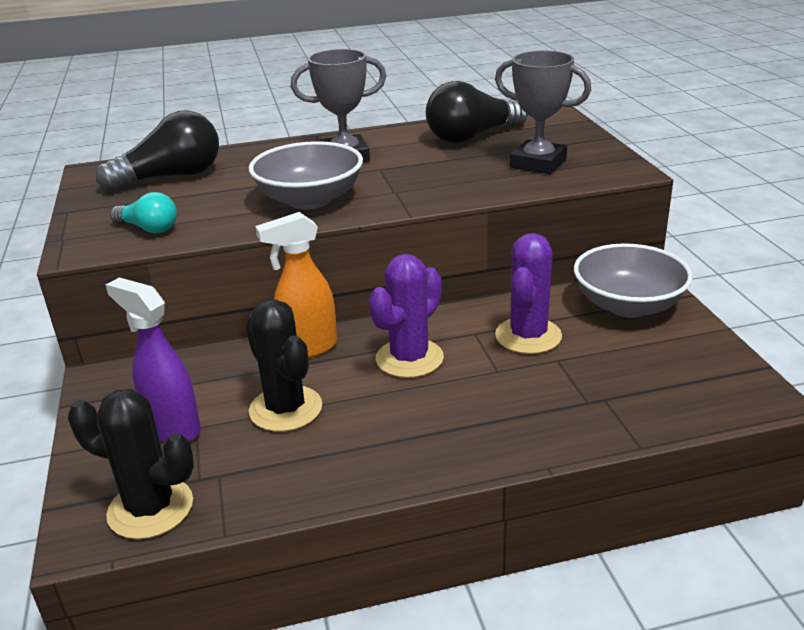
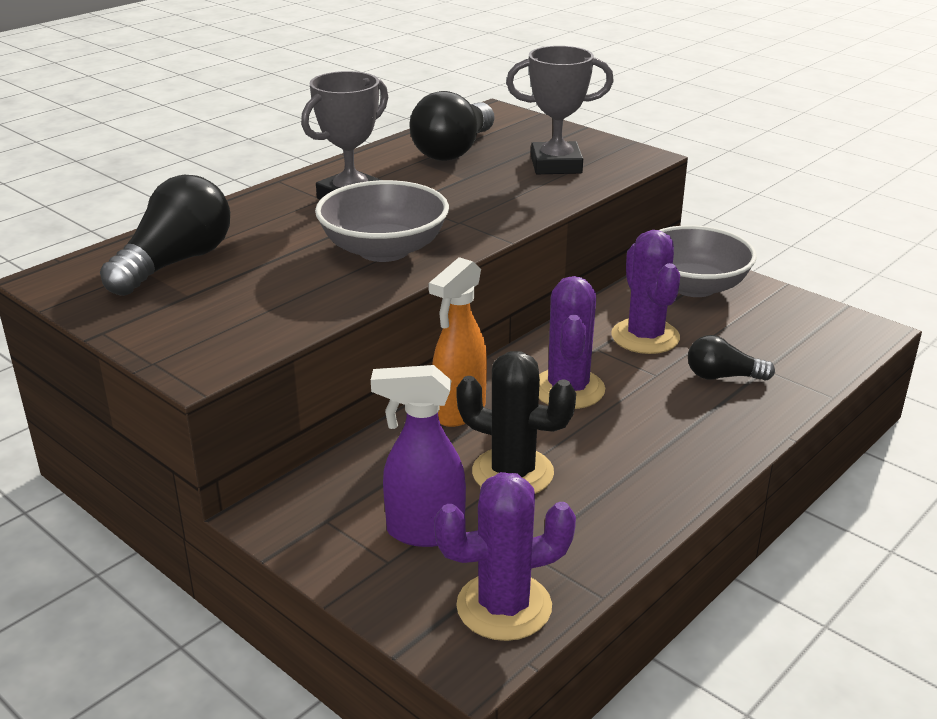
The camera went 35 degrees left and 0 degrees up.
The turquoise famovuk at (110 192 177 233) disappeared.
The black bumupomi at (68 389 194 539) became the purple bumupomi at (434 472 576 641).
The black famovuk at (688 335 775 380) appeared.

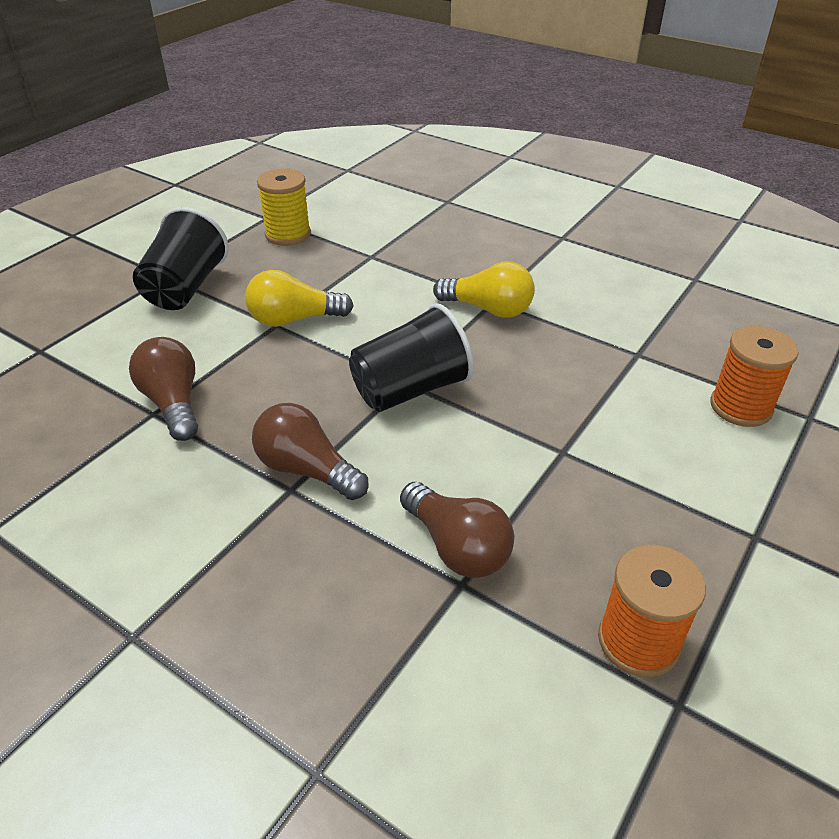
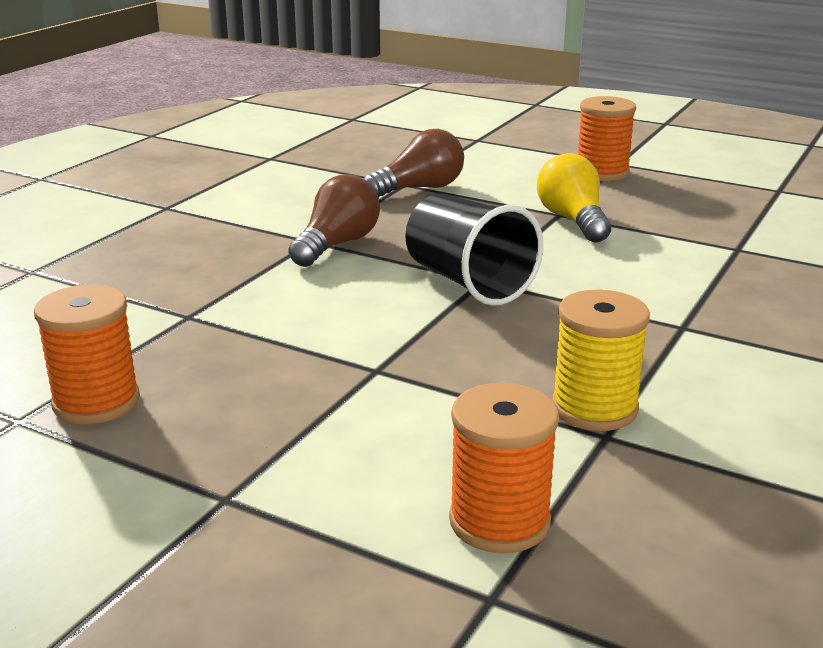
The camera went 85 degrees right and 15 degrees down.
The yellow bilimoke moved from (257 169 311 246) to (552 290 650 431).
The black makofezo at (133 207 229 310) was replaced by the orange bilimoke at (577 96 636 181).
The yellow famovuk at (433 261 535 318) disappeared.
The brown famovuk at (400 482 514 578) disappeared.

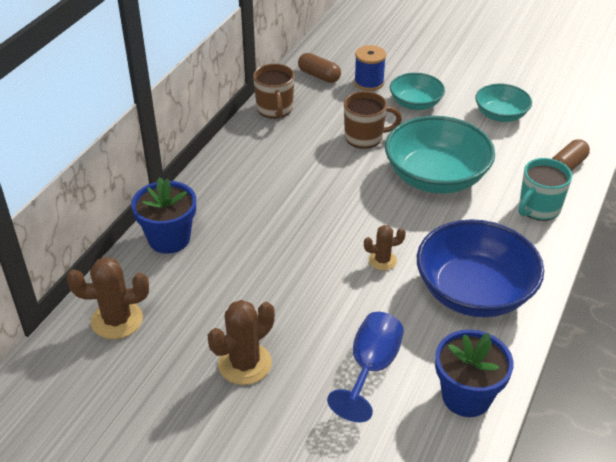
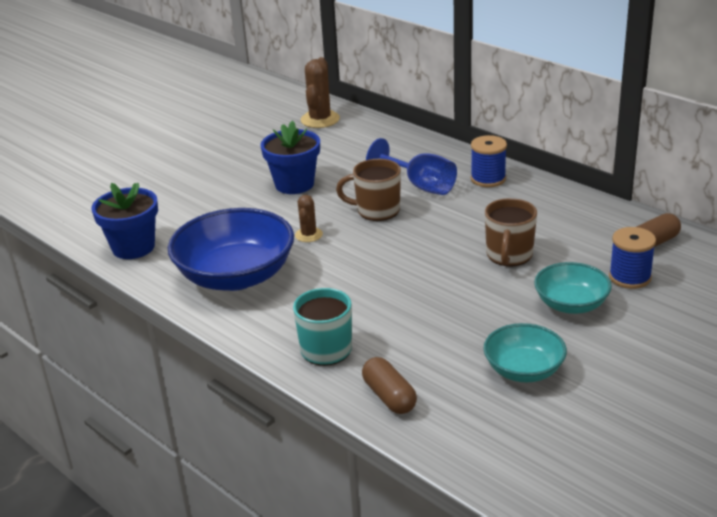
The camera went 110 degrees right and 10 degrees down.
The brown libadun moved from (253 64 294 119) to (336 159 401 221).
The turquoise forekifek at (385 116 495 194) disappeared.
The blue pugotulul moved from (131 177 196 254) to (260 121 320 194).
The brown bumupomi at (208 300 275 385) disappeared.
The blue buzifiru moved from (327 312 404 422) to (366 138 457 195).
The blue bilimoke at (471 135 507 187) appeared.

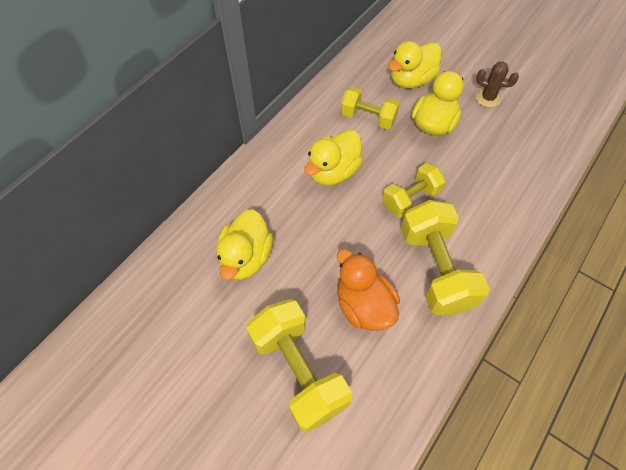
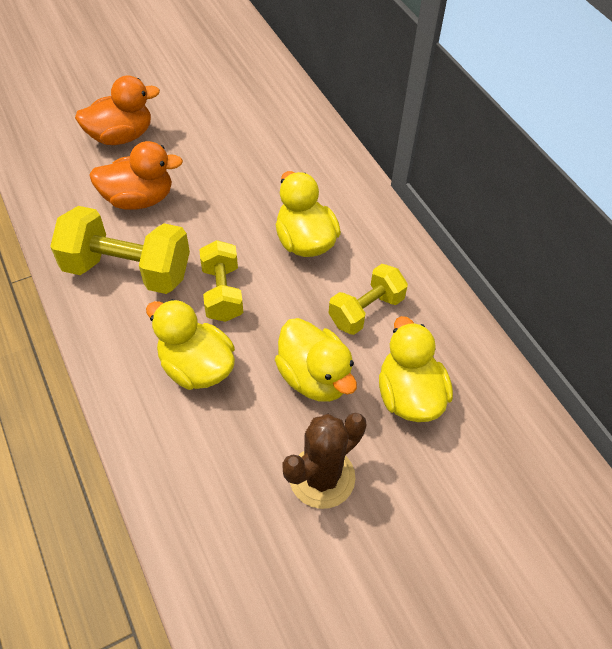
The camera went 115 degrees right and 5 degrees down.
The brown bumupomi at (476 62 519 107) changed to 1.54 times the size.
The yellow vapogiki moved from (217 209 273 280) to (146 299 235 390).
The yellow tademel at (246 299 352 433) was replaced by the orange vapogiki at (75 75 160 145).

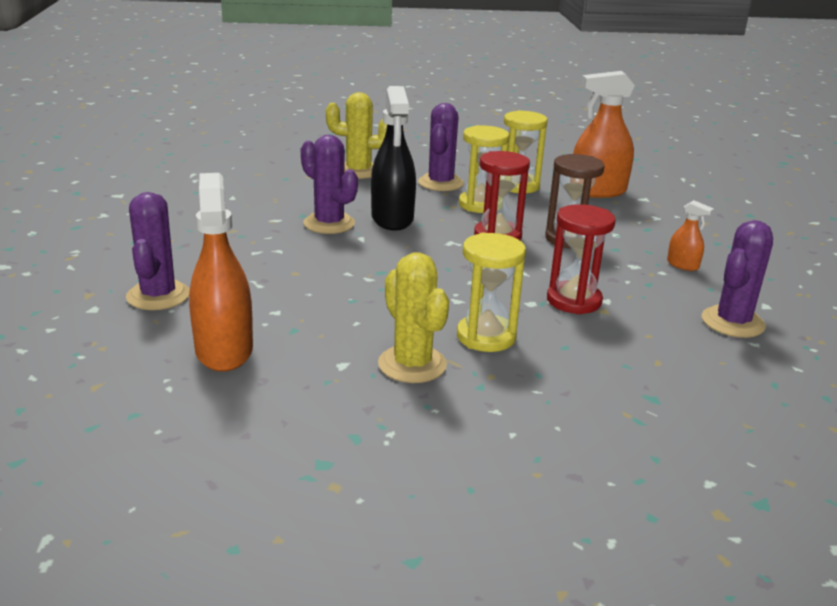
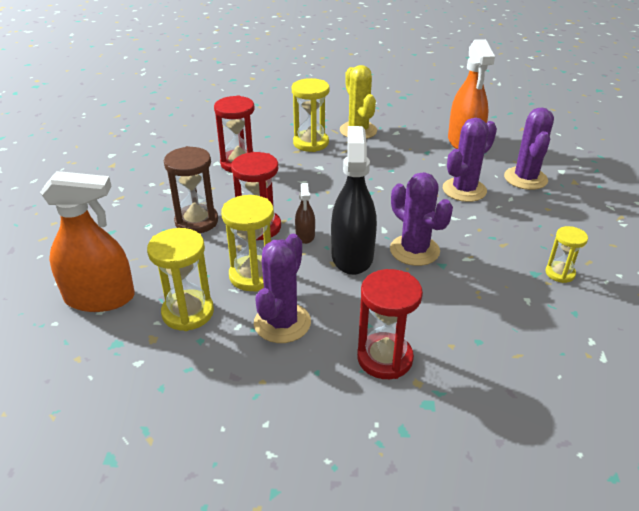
The camera went 170 degrees left and 10 degrees up.
The yellow bumupomi at (326 92 387 179) was replaced by the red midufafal at (357 269 423 379).
The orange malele at (667 200 714 271) disappeared.
The purple bumupomi moved from (702 220 773 338) to (443 118 497 202).
The brown malele at (295 183 315 244) appeared.
The yellow midufafal at (546 226 588 283) appeared.

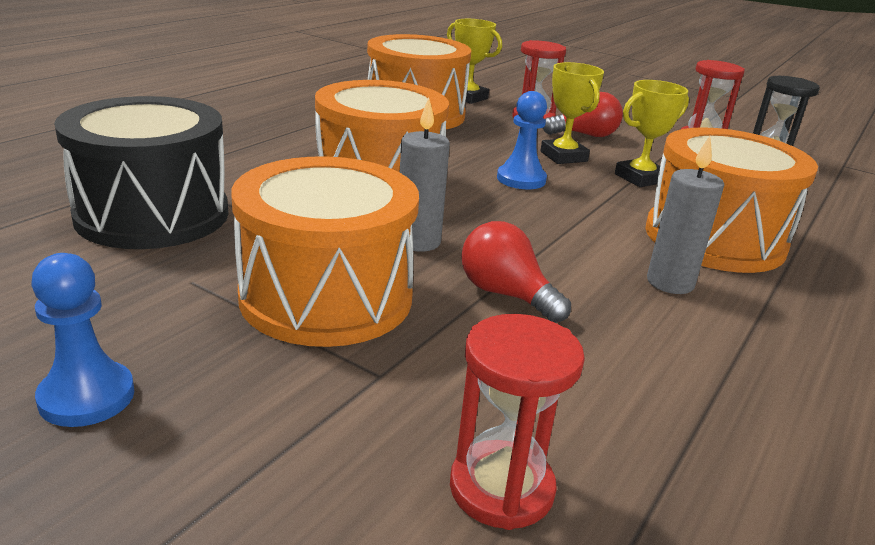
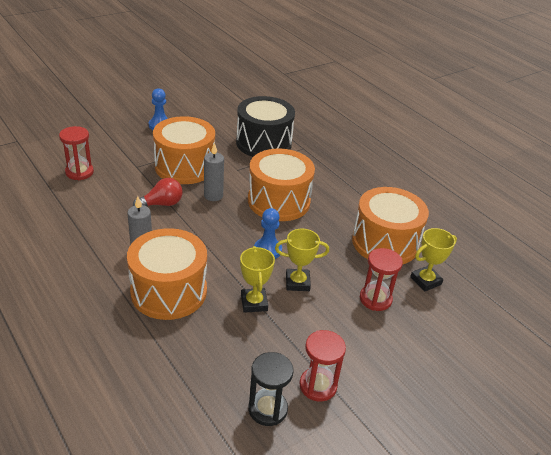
The camera went 110 degrees right and 10 degrees up.
The red famovuk at (543 92 623 137) disappeared.

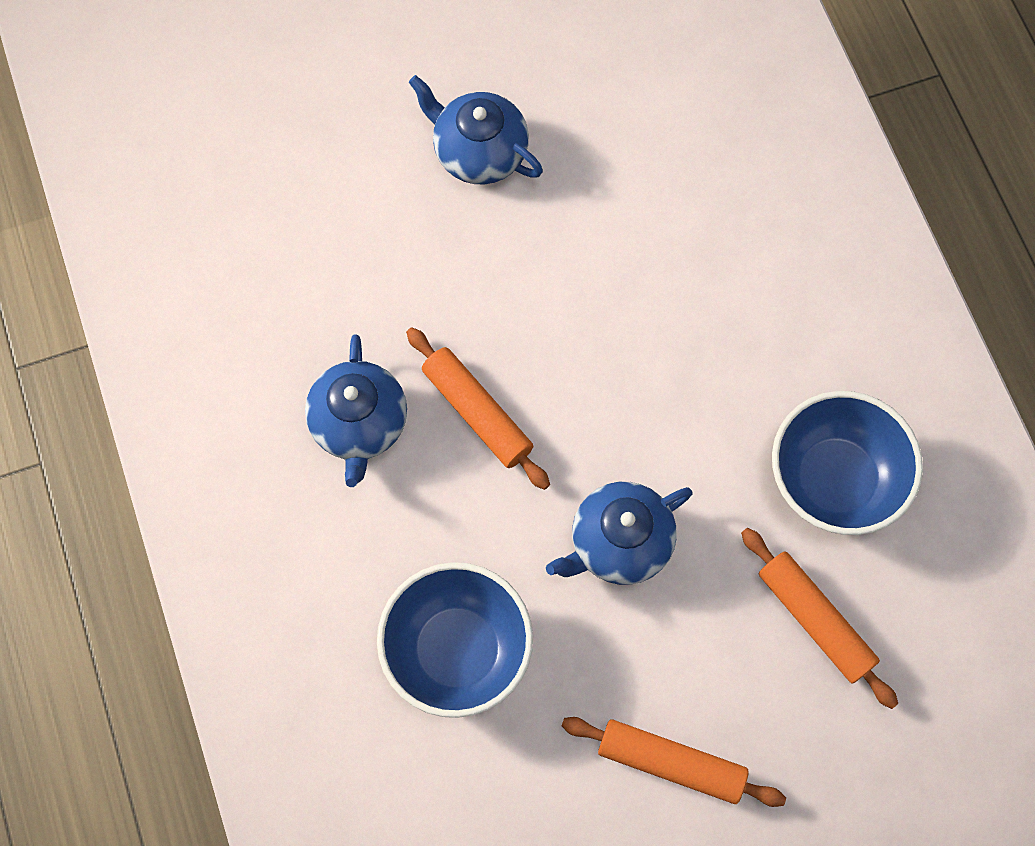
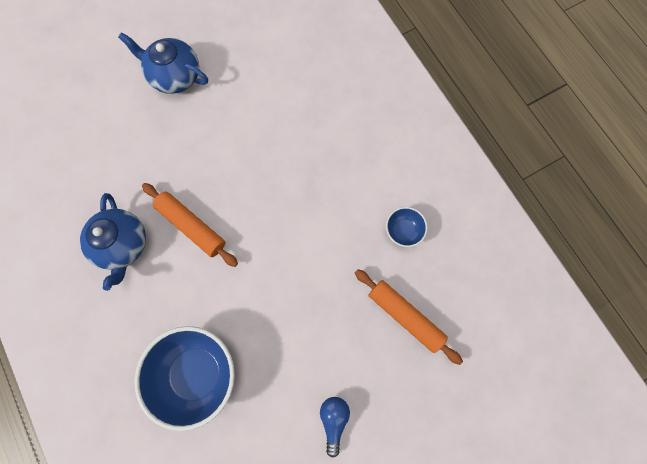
The camera went 10 degrees left and 5 degrees up.
The blue forekifek at (772 391 923 535) changed to 0.48 times the size.
The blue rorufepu at (546 482 692 585) disappeared.
The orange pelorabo at (562 717 786 807) was replaced by the blue famovuk at (320 397 350 457).

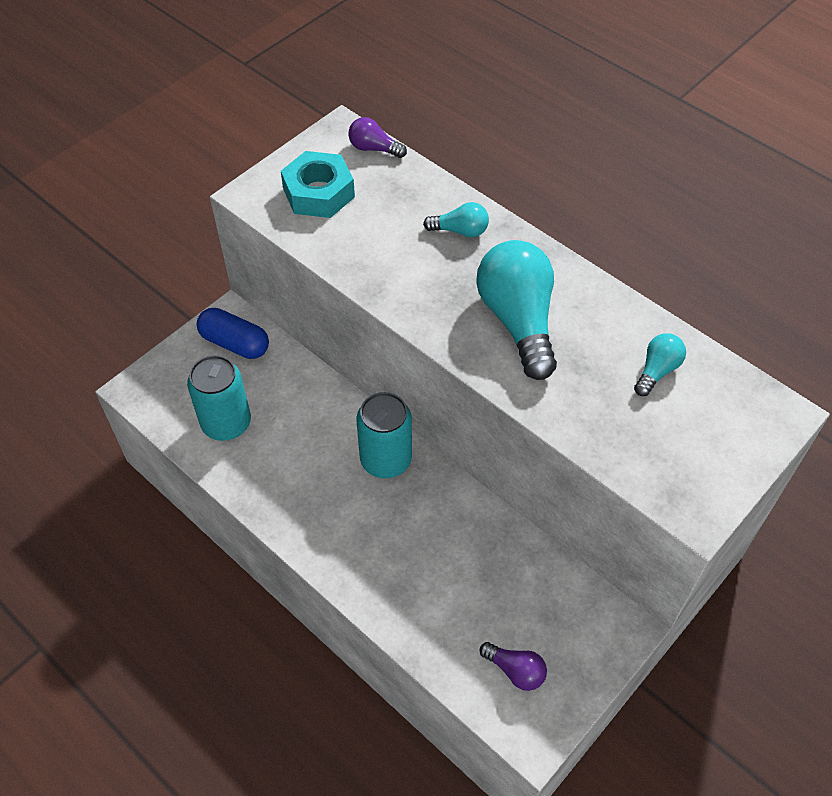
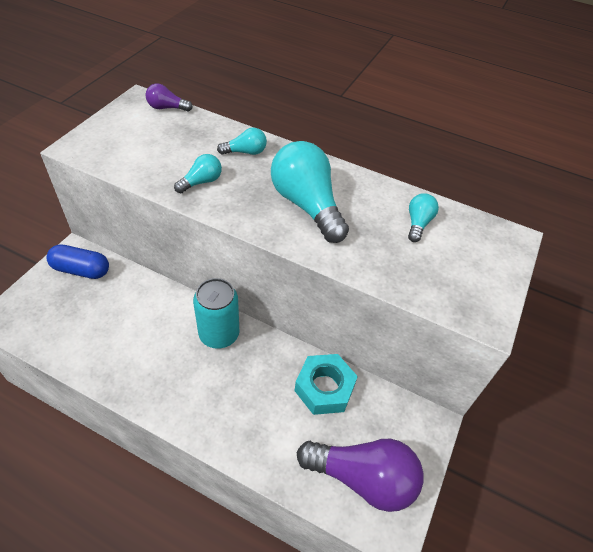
The camera went 20 degrees left and 5 degrees down.
The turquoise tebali moved from (281 151 355 218) to (294 354 358 415).
The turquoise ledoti at (187 355 251 441) disappeared.
The purple famovuk at (480 642 547 691) changed to 2.07 times the size.
The turquoise famovuk at (174 154 222 193) appeared.

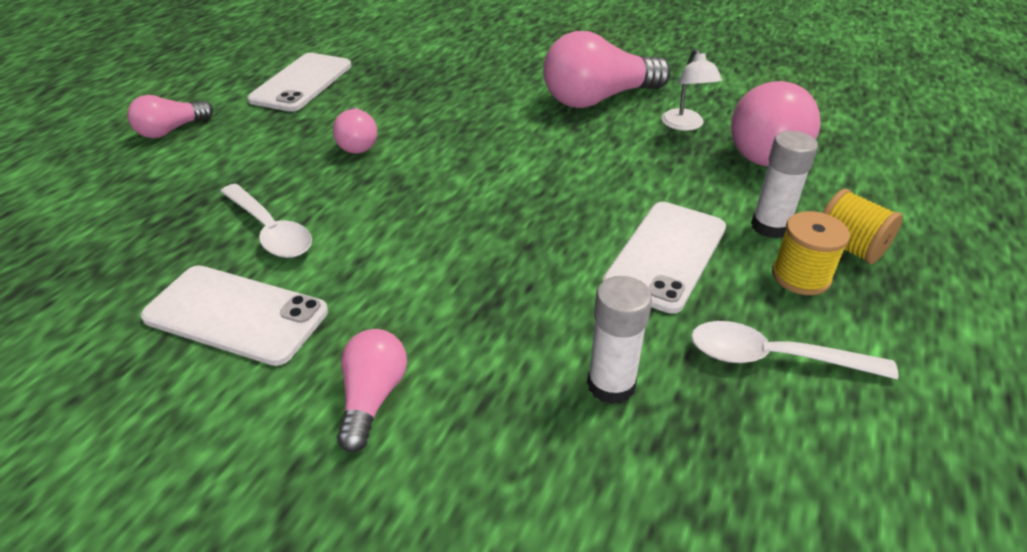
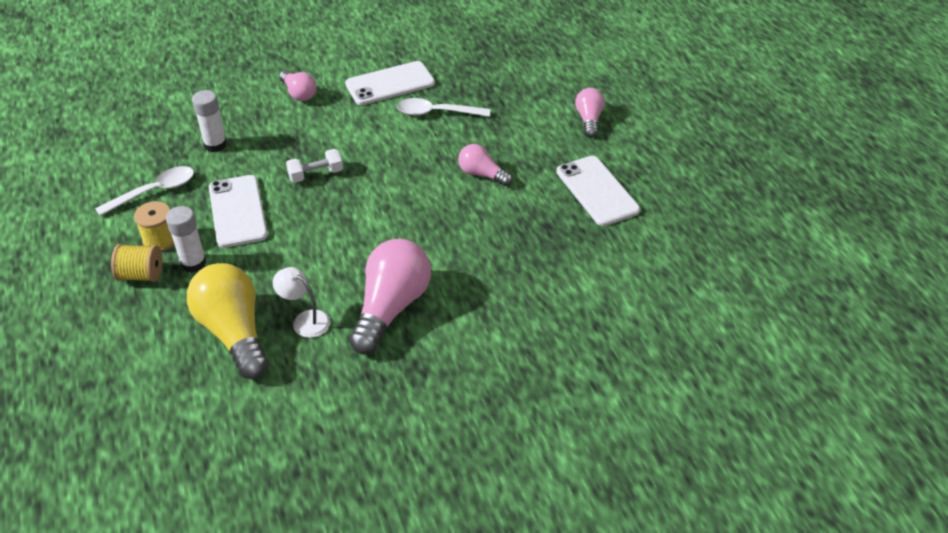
The camera went 135 degrees right and 5 degrees up.
The pink famovuk at (731 81 821 166) became the yellow famovuk at (187 263 269 379).
The white tademel at (286 149 343 183) appeared.

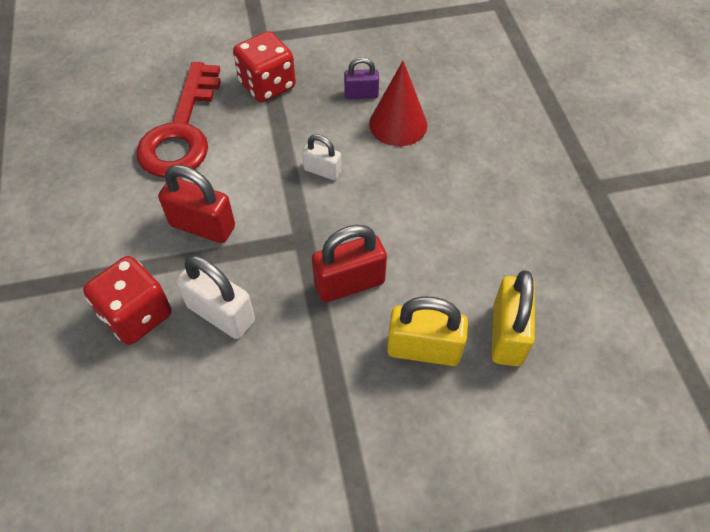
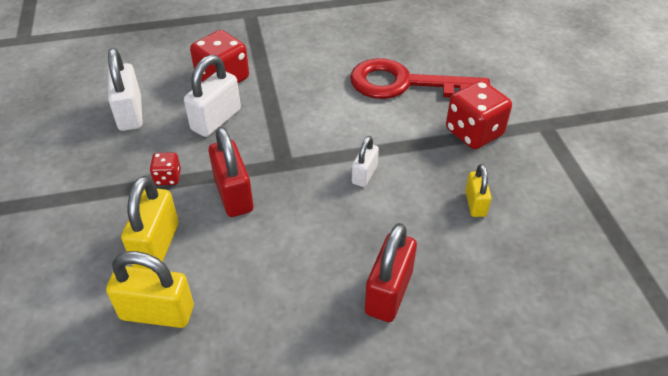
The camera went 90 degrees right and 10 degrees down.
The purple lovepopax at (344 57 379 99) became the yellow lovepopax at (465 164 492 217).
The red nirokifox at (369 61 427 146) disappeared.
The red lovepopax moved from (158 165 235 243) to (365 223 417 322).
The white lovepopax at (108 48 143 131) appeared.
The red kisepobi at (150 152 181 185) appeared.

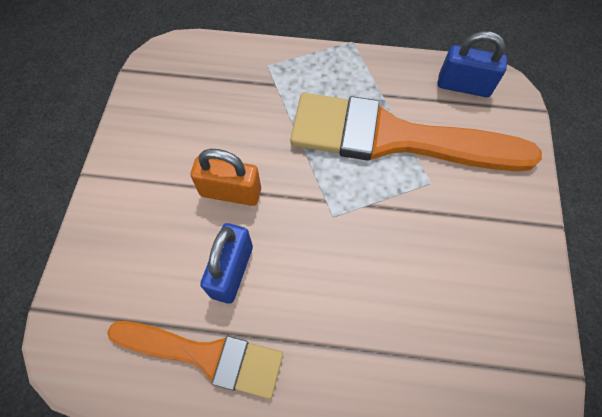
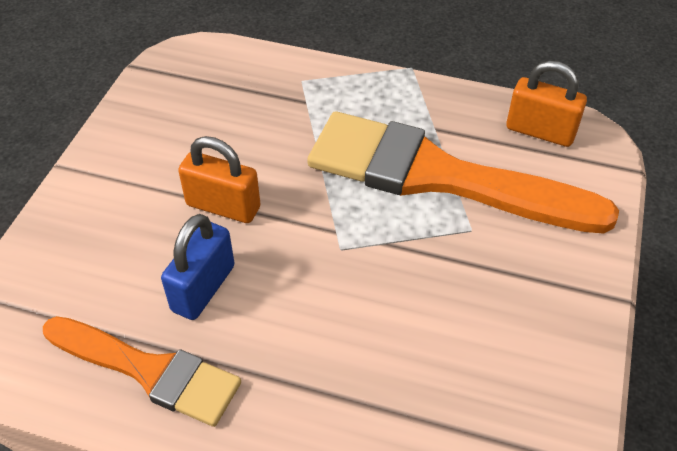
The camera went 10 degrees right and 15 degrees down.
The blue lovepopax at (438 31 507 97) became the orange lovepopax at (506 61 587 147).

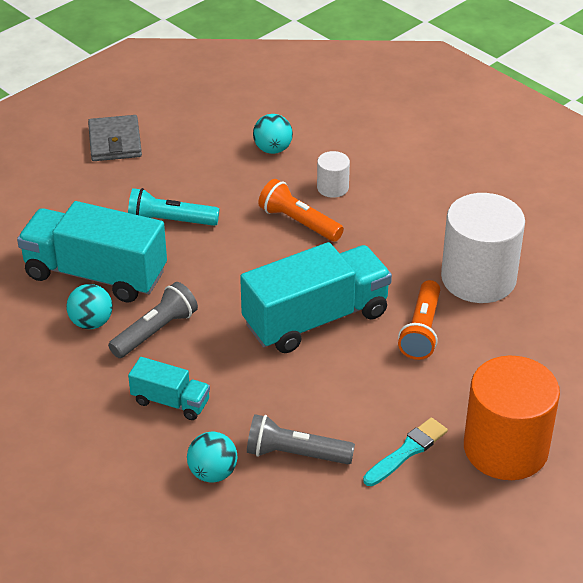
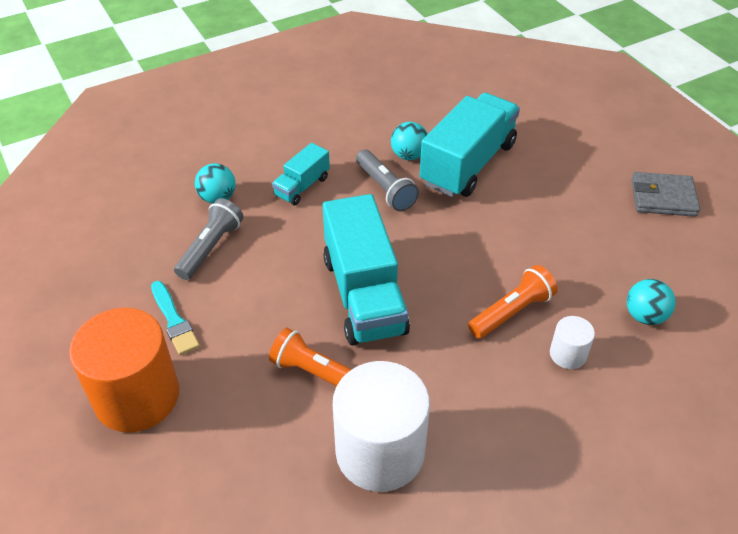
The camera went 105 degrees right and 5 degrees up.
The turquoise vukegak at (128 188 219 226) disappeared.

